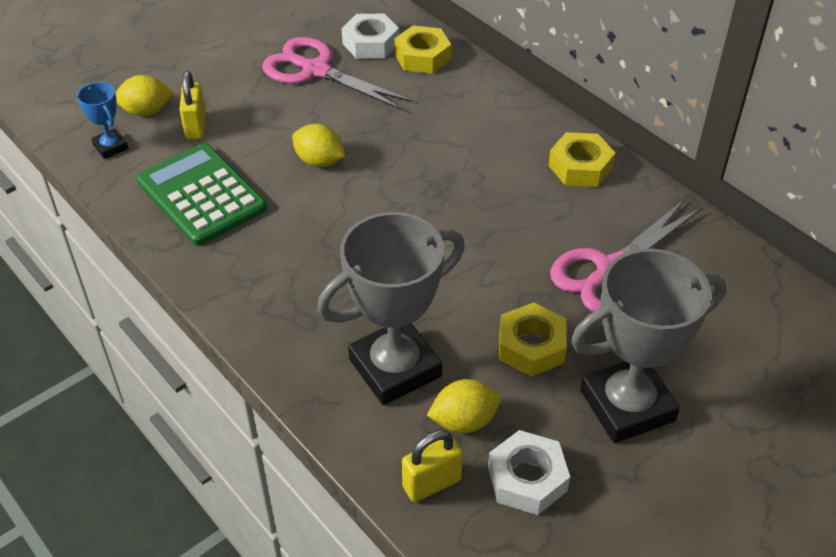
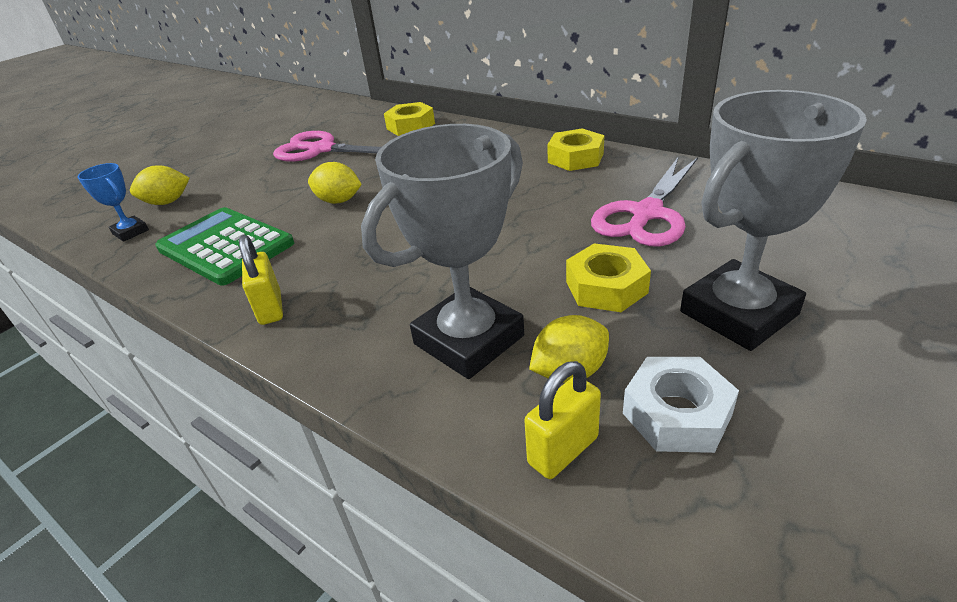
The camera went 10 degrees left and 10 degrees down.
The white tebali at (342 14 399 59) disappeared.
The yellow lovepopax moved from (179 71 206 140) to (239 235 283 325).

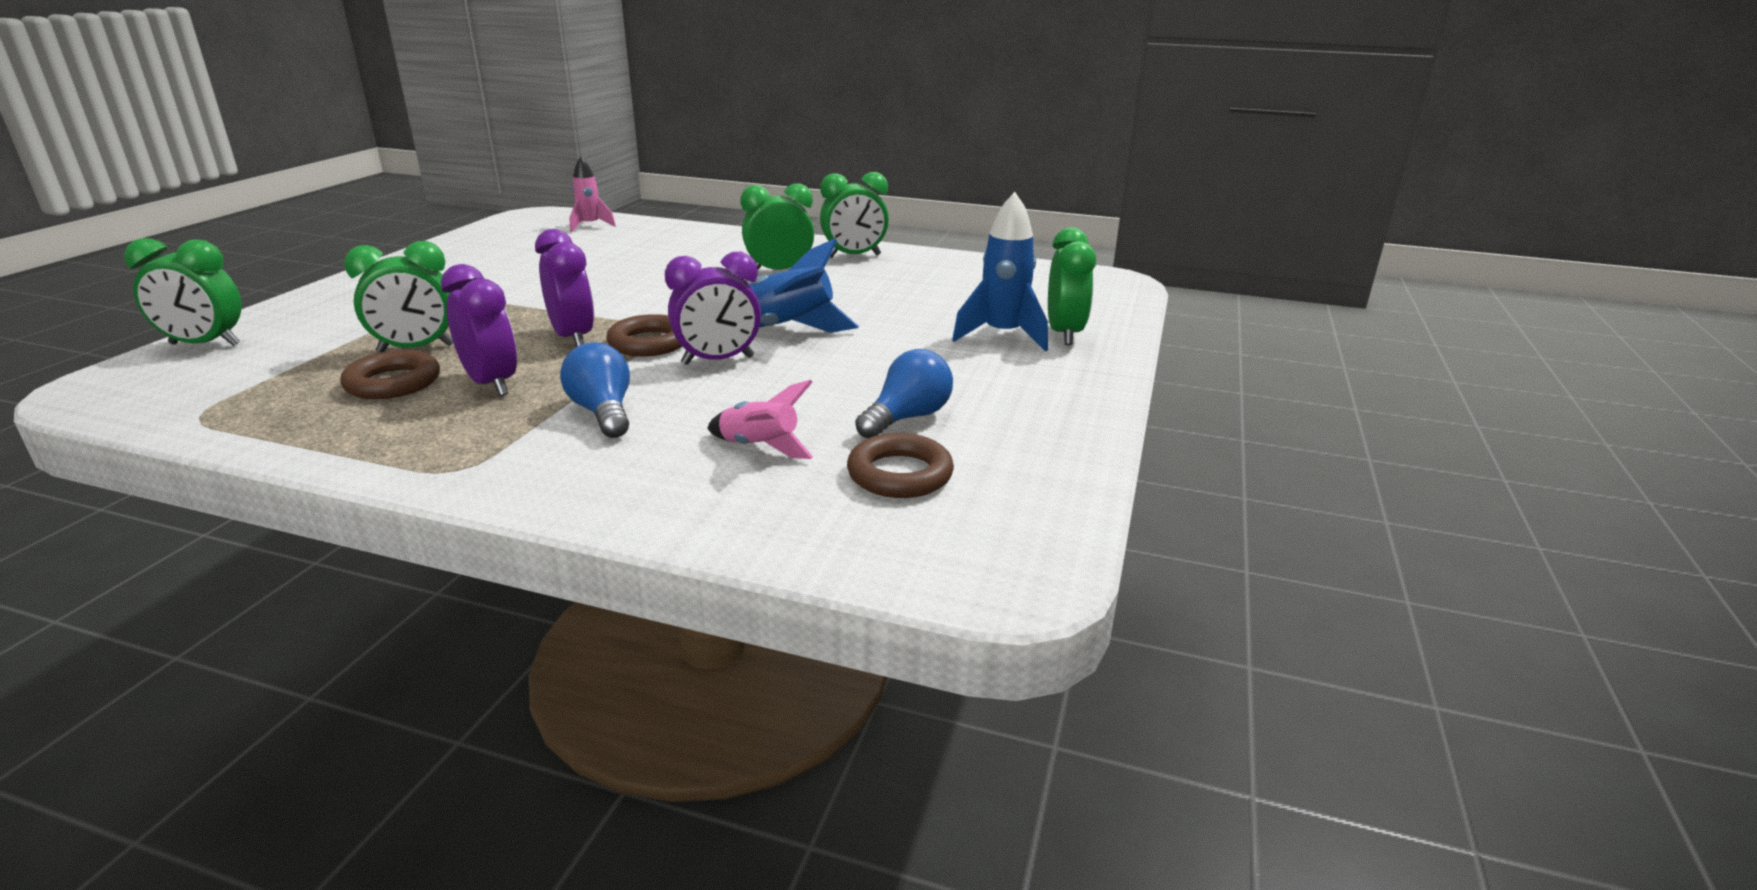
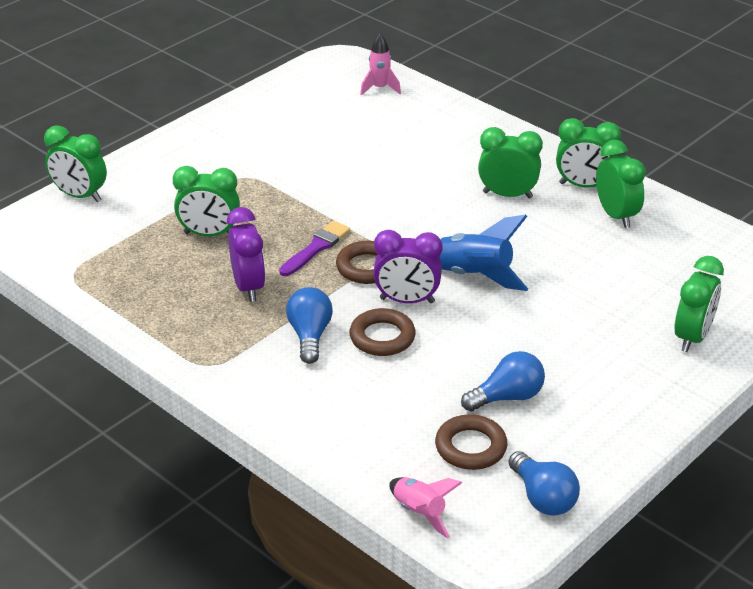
The camera went 25 degrees right and 10 degrees up.
The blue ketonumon at (952 192 1048 351) disappeared.
The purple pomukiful at (535 229 594 347) was replaced by the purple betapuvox at (279 221 350 276).
The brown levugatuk moved from (340 350 440 399) to (349 308 416 356).
The pink ketonumon moved from (707 380 813 459) to (389 477 462 539).
The green pomukiful at (596 140 646 228) appeared.
The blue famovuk at (508 451 580 516) appeared.

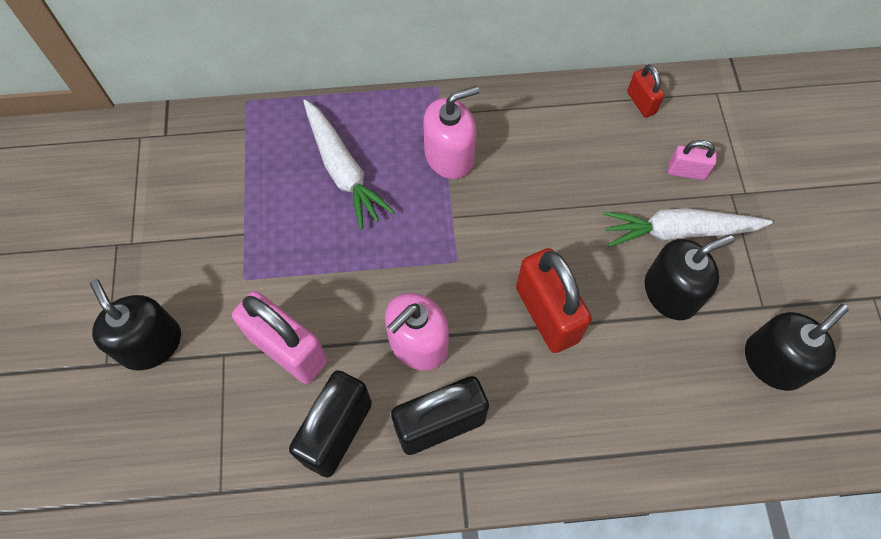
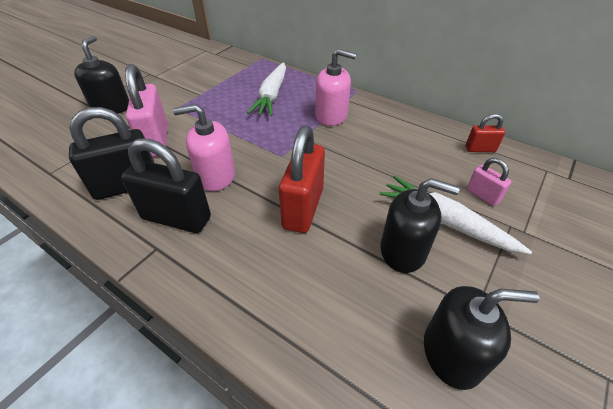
The camera went 40 degrees right and 20 degrees down.
The red lovepopax at (627 65 664 118) turned 75 degrees clockwise.

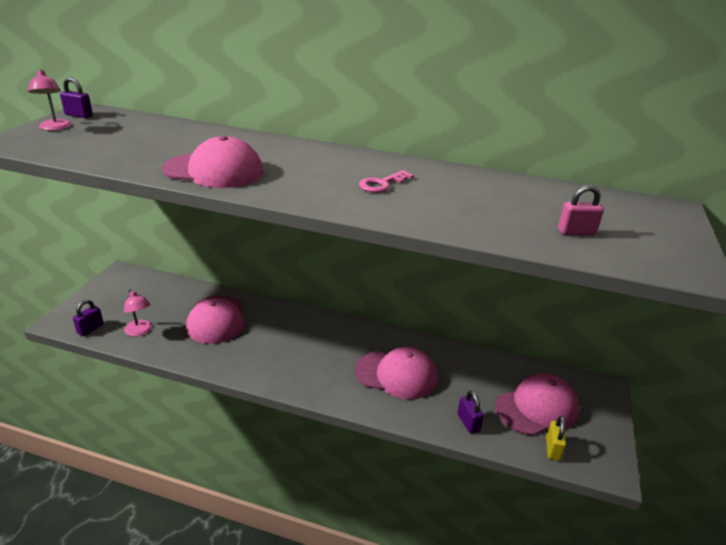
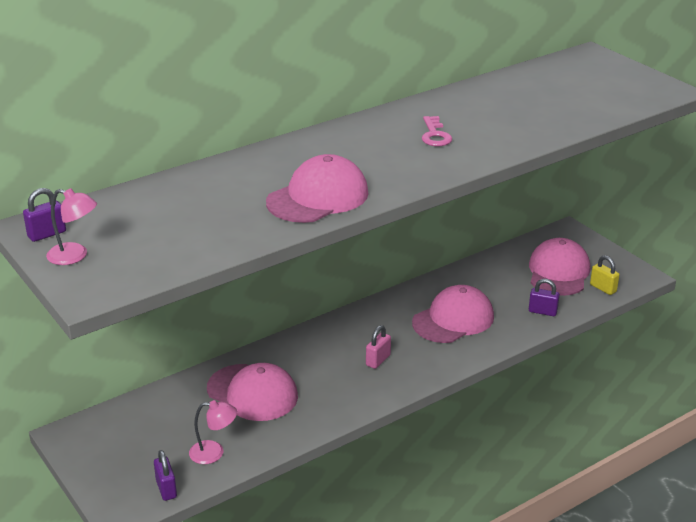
The camera went 50 degrees left and 0 degrees up.
The pink lovepopax moved from (558 185 604 235) to (366 325 391 369).

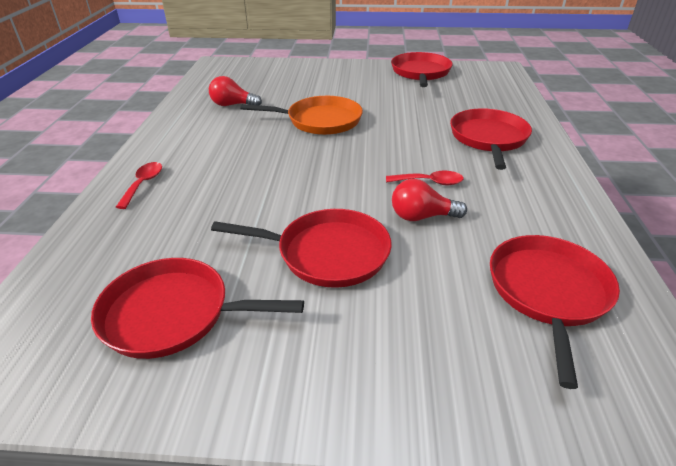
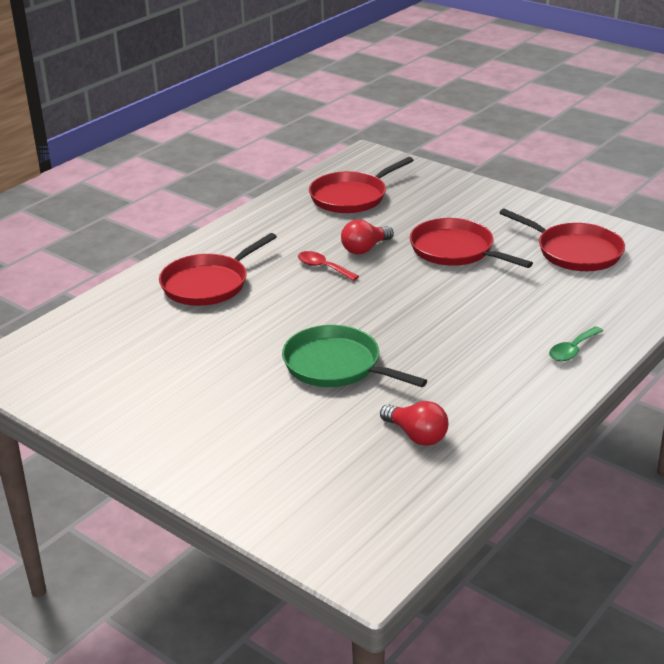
The camera went 145 degrees left and 5 degrees down.
The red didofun at (391 52 453 87) disappeared.
The orange didofun at (241 96 363 135) became the green didofun at (282 325 427 387).
The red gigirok at (116 162 162 209) became the green gigirok at (549 326 603 361).
The red famovuk at (392 179 467 221) turned 105 degrees clockwise.

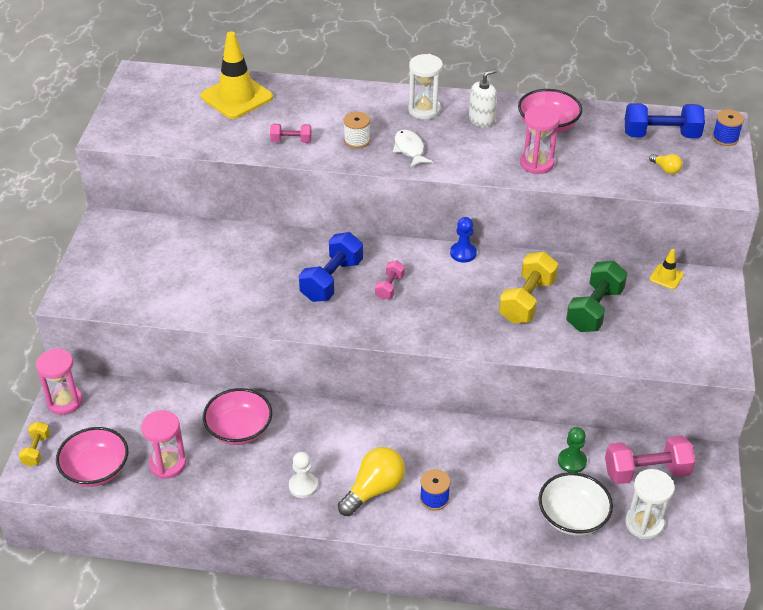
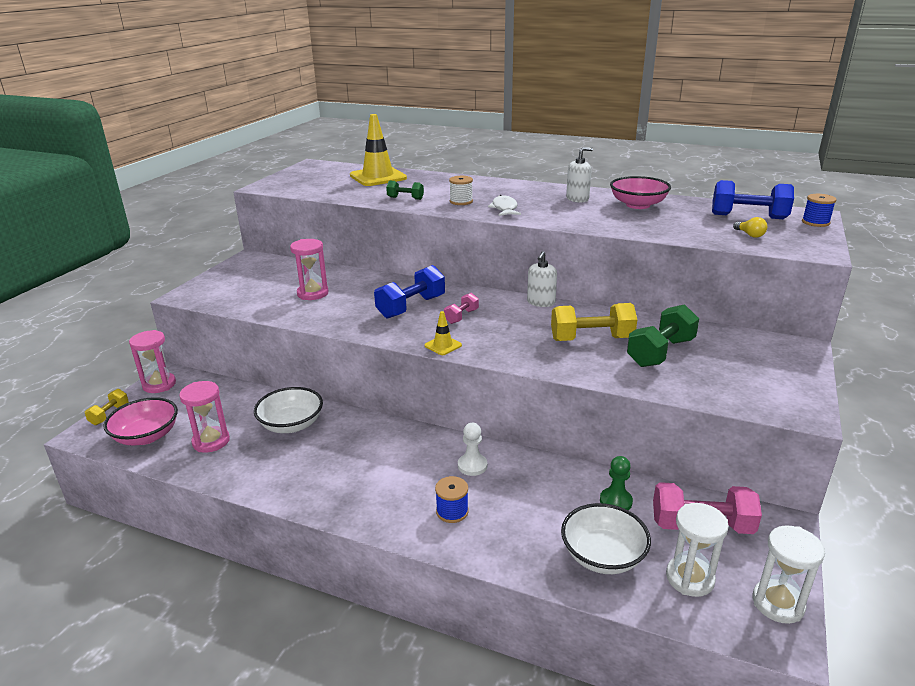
The camera went 15 degrees right and 15 degrees down.
The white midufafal moved from (408 54 443 119) to (753 525 825 624).
The pink midufafal moved from (520 106 560 174) to (290 239 328 300).
The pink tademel at (270 124 312 143) became the green tademel at (386 181 424 200).
The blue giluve at (450 217 477 263) was replaced by the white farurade at (527 251 557 307).
The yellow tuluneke moved from (650 249 684 289) to (424 311 462 355).
The yellow tademel at (499 252 558 324) turned 45 degrees clockwise.
The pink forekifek at (203 388 272 445) became the white forekifek at (254 387 323 433).
The yellow famovuk at (338 447 405 516) disappeared.
The white giluve moved from (289 452 318 498) to (458 423 487 476).

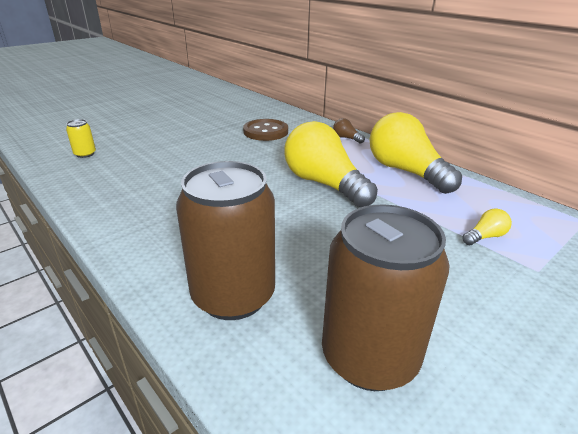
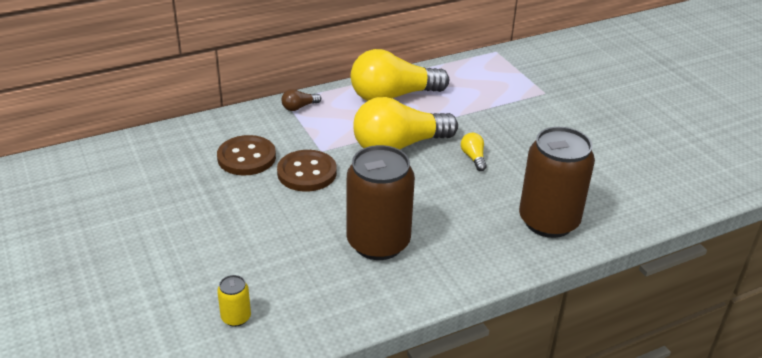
The camera went 75 degrees left and 5 degrees up.
The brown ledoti moved from (322 204 450 391) to (347 145 415 260).
The yellow famovuk moved from (462 209 512 245) to (461 133 487 171).
The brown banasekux at (277 150 337 192) appeared.

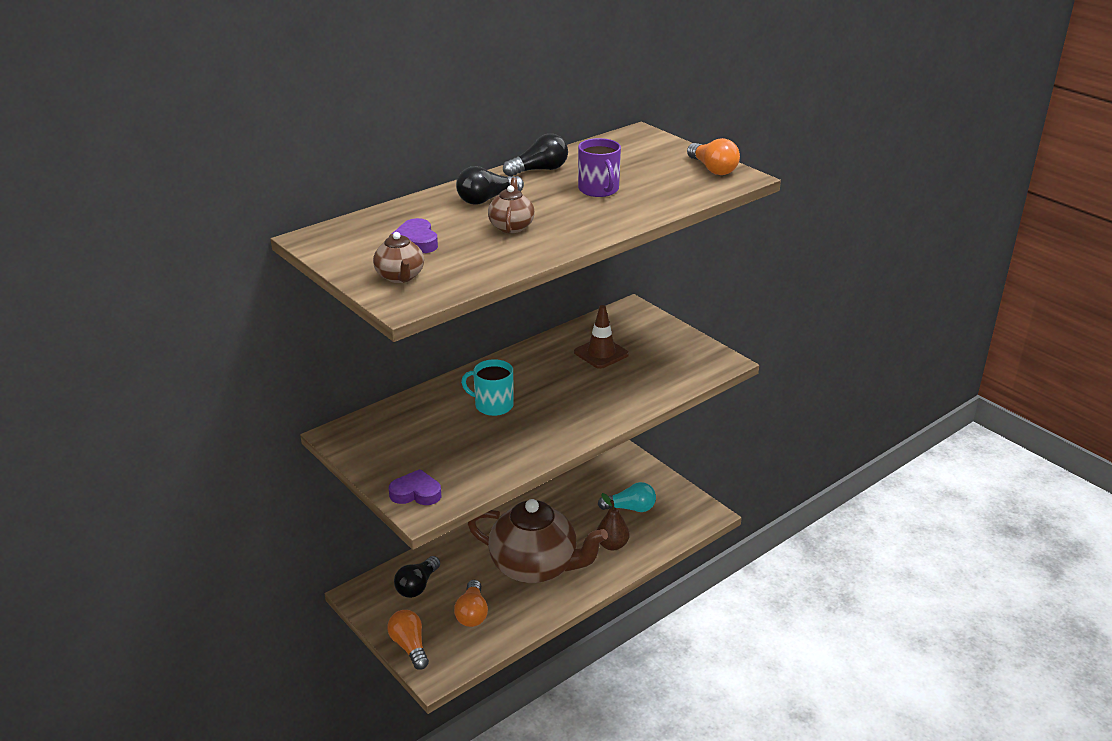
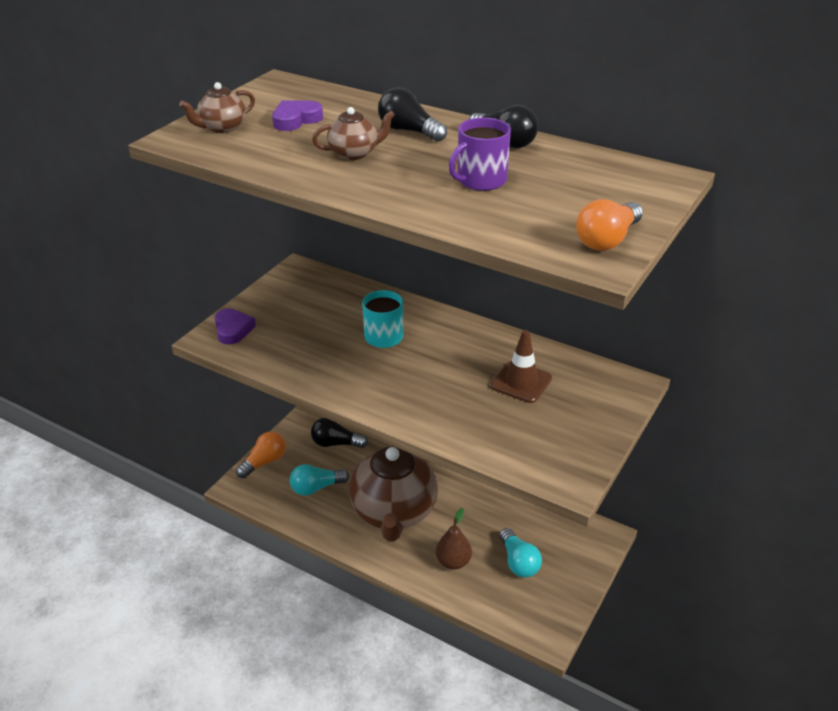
The camera went 70 degrees right and 5 degrees up.
The orange famovuk at (454 580 488 627) became the turquoise famovuk at (290 464 349 496).

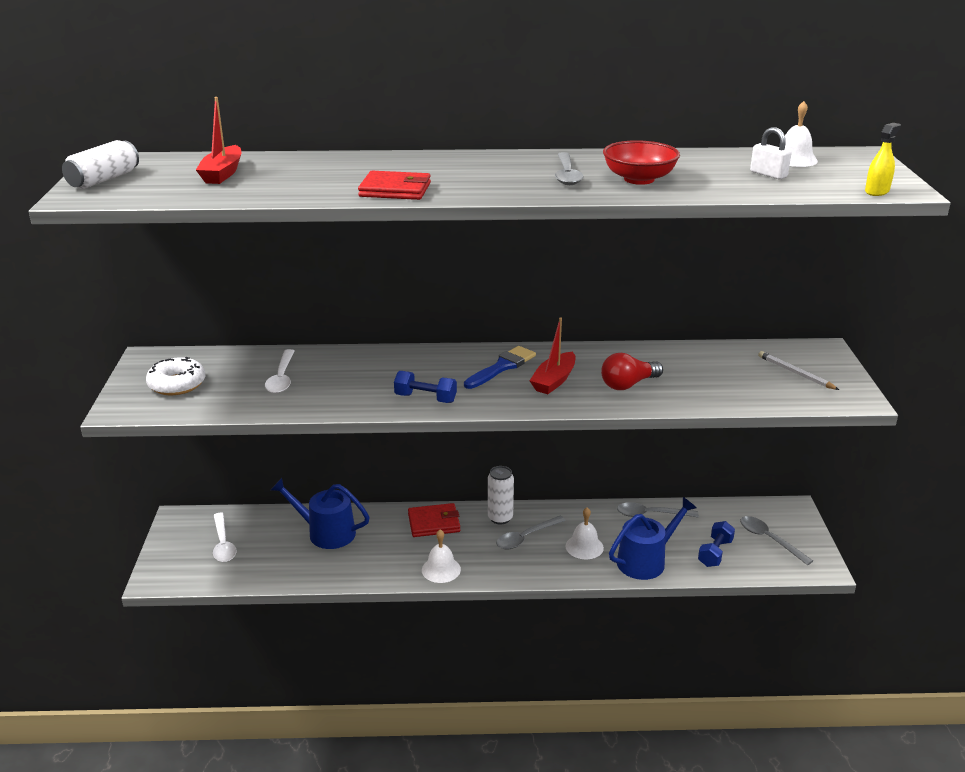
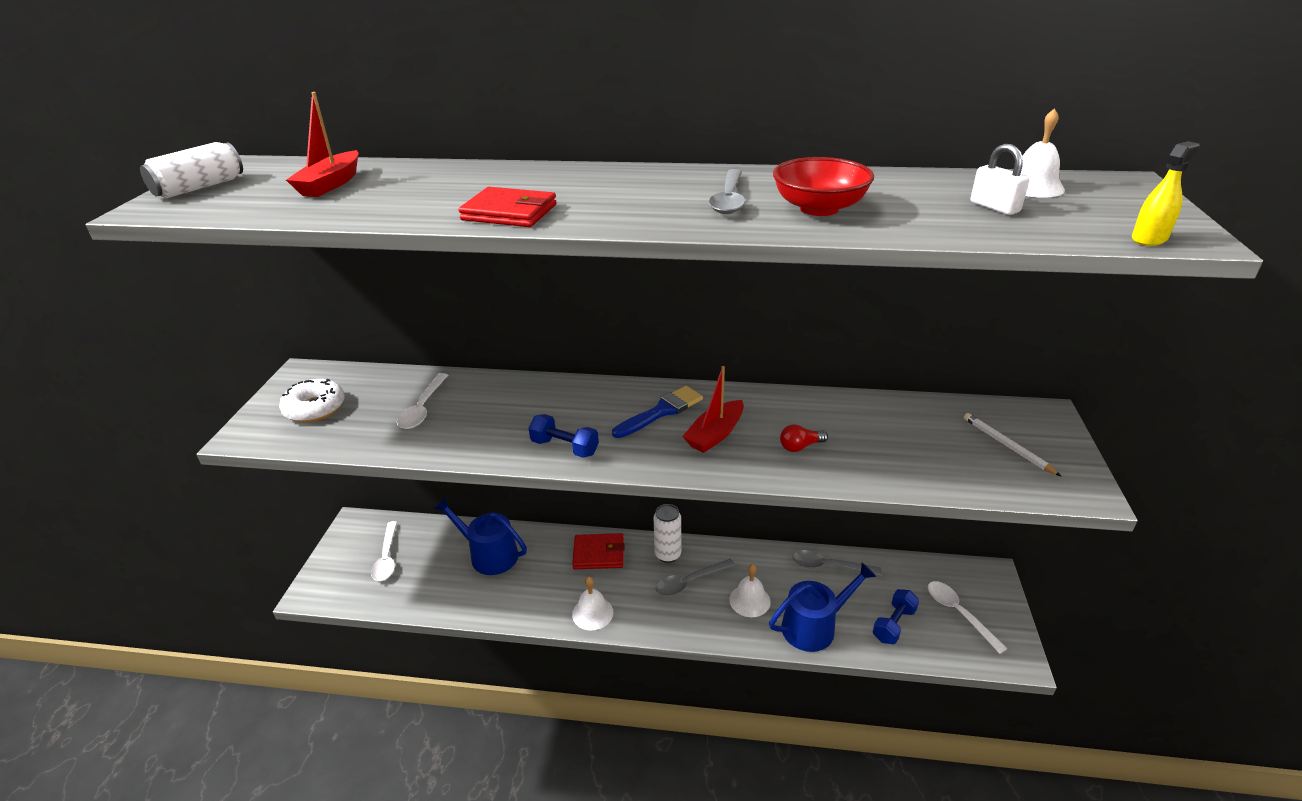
The camera went 10 degrees right and 5 degrees up.
The red famovuk at (601 353 663 390) changed to 0.63 times the size.
The grey gigirok at (740 516 813 565) became the white gigirok at (928 581 1007 654).

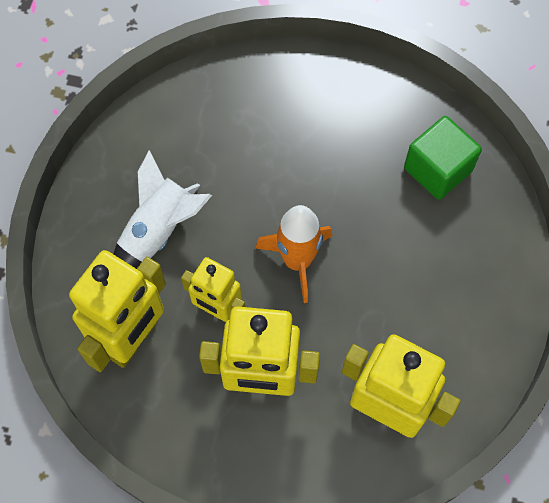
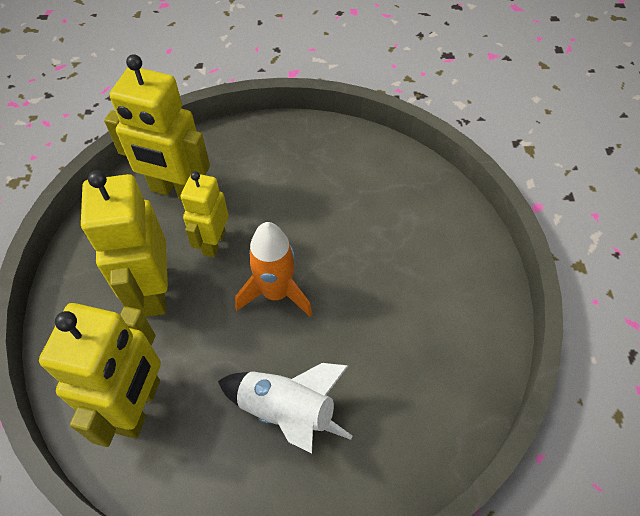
The camera went 75 degrees right and 10 degrees down.
The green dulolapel at (404 116 482 200) disappeared.
The white ketonumon moved from (113 150 212 269) to (218 363 352 453).

